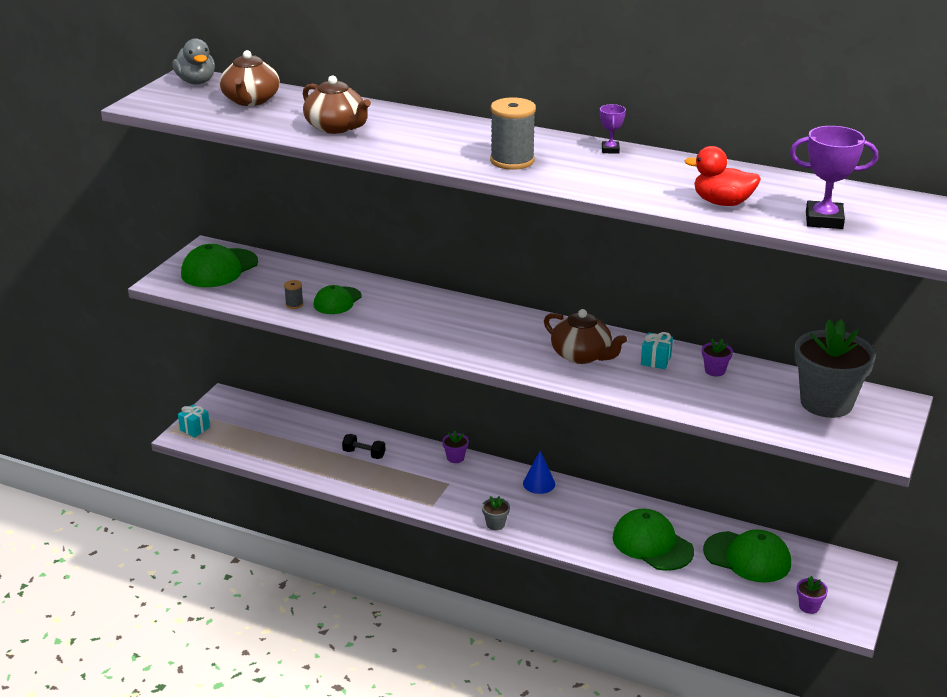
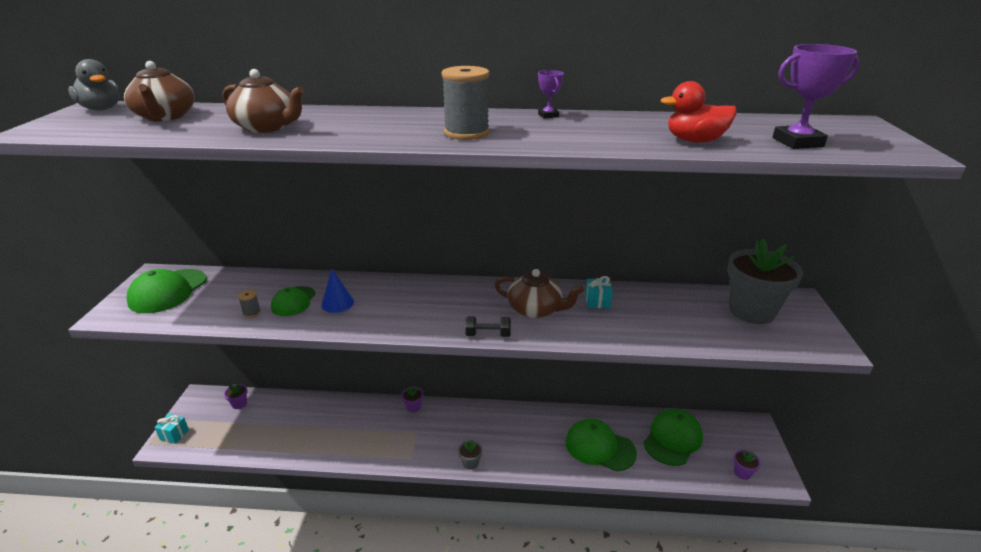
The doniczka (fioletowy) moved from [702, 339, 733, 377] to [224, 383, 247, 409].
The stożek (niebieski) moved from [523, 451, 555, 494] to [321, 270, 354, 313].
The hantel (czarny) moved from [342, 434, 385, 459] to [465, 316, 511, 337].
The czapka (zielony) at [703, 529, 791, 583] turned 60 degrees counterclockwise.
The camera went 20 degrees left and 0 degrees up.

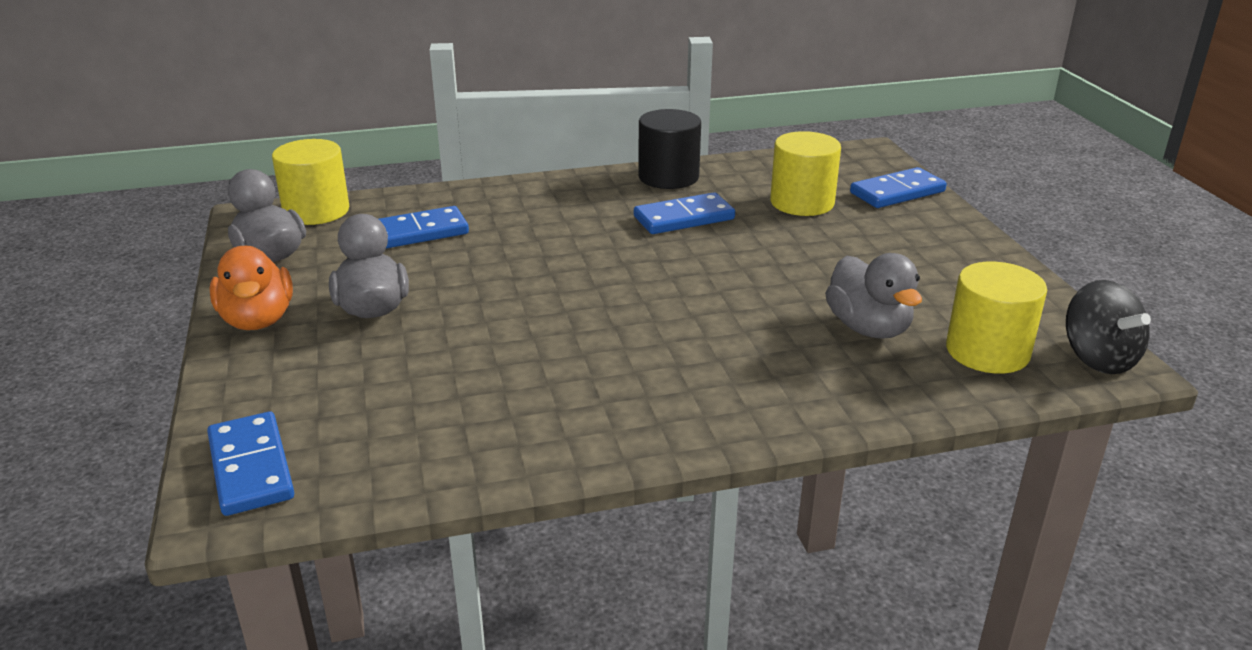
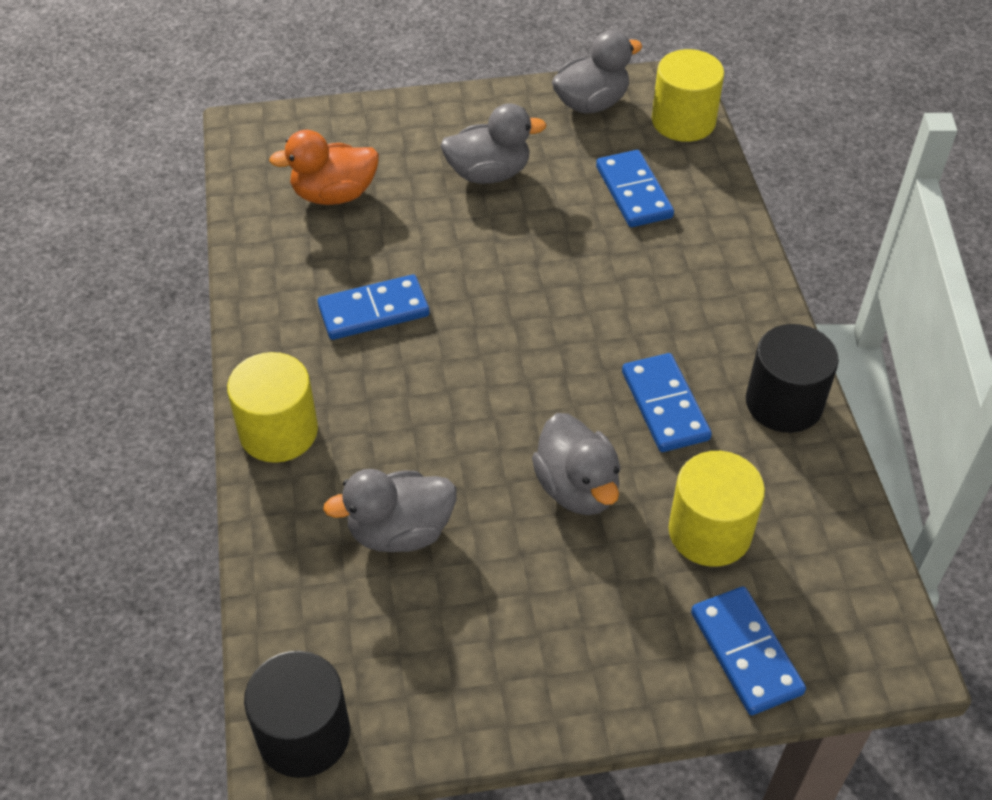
The walec (żółty) moved from [946, 262, 1047, 374] to [227, 352, 318, 463].
The bączek (czarny) at [1066, 280, 1151, 374] was replaced by the walec (czarny) at [244, 651, 350, 778].
The kaczka (pomarańczowy) moved from [209, 246, 293, 330] to [269, 130, 379, 205].
The kostka domina (niebieski) moved from [207, 412, 294, 516] to [317, 275, 430, 340].
The kaczka (szary) at [532, 413, 620, 515] appeared.
The camera went 95 degrees right and 20 degrees up.

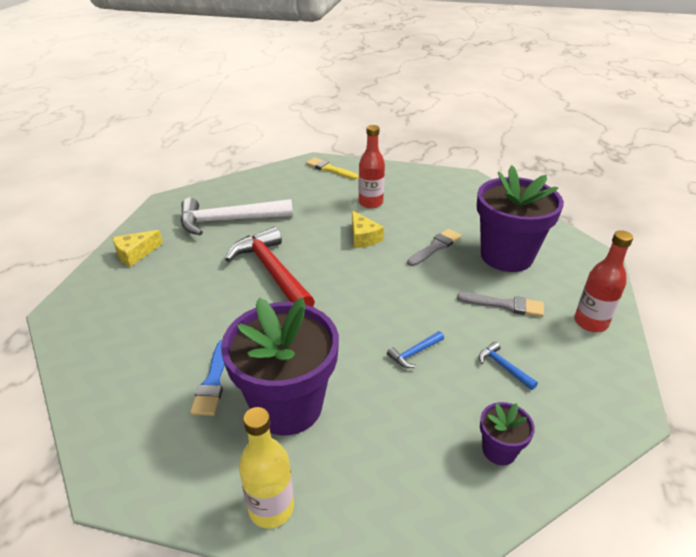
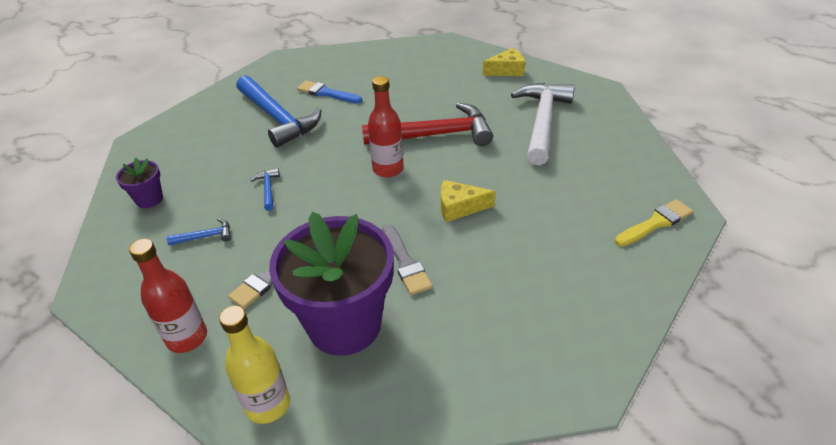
The butelka (żółty) moved from [239, 407, 294, 528] to [219, 306, 290, 424].
The doniczka (fioletowy) at [221, 298, 339, 435] was replaced by the młotek (niebieski) at [236, 75, 322, 148].
The butelka (czerwony) moved from [358, 125, 385, 208] to [368, 76, 404, 177].
The ser (żółty) at [113, 230, 163, 267] turned 90 degrees clockwise.
The camera went 115 degrees right and 5 degrees up.

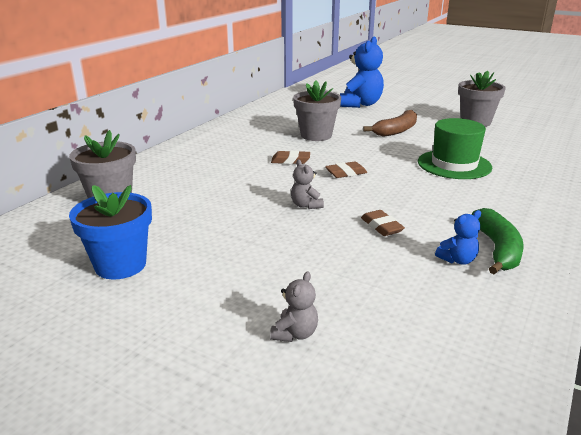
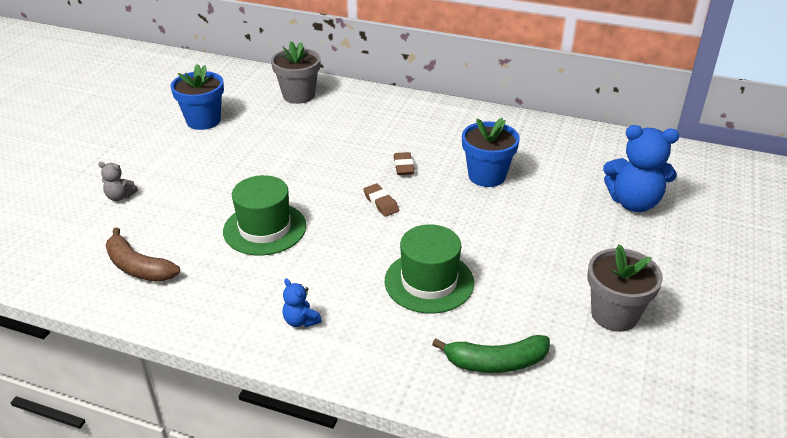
The banan (brązowy) moved from [363, 110, 417, 137] to [106, 227, 180, 282].
The gumka do mazania (brązowy) at [361, 210, 405, 236] was replaced by the kapelusz (zielony) at [223, 175, 306, 256].
The miś (niebieski) moved from [435, 210, 481, 265] to [282, 278, 322, 327].
The banan (zielony) moved from [472, 208, 524, 274] to [432, 335, 550, 373].
The doniczka (szary) at [293, 81, 341, 141] became the doniczka (niebieski) at [462, 118, 520, 187].
The miś (szary) at [291, 160, 324, 209] disappeared.
The camera went 80 degrees right and 10 degrees up.

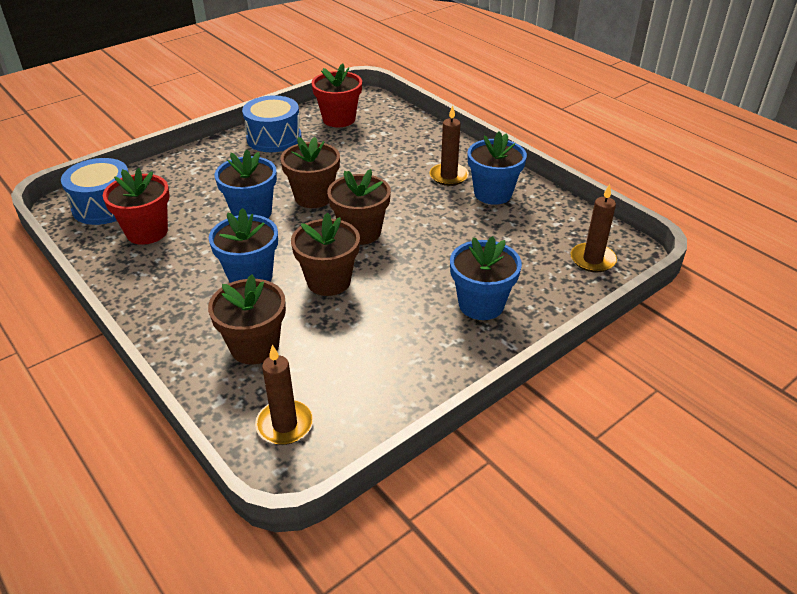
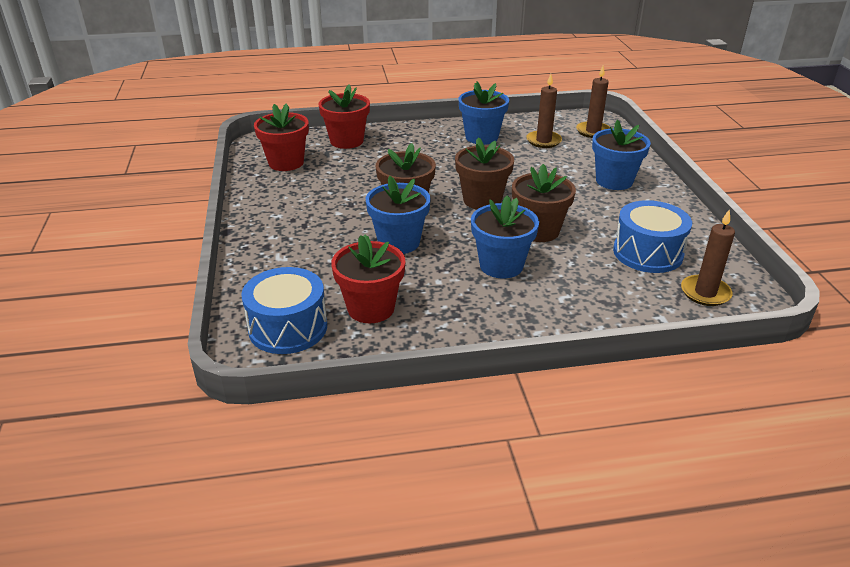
The doniczka (czerwony) at [319, 84, 370, 149] appeared.
The świeca (brązowy) moved from [429, 105, 469, 186] to [526, 74, 562, 148].
The bęben (niebieski) moved from [242, 95, 302, 152] to [613, 200, 692, 273].
The doniczka (brązowy) at [208, 275, 286, 364] disappeared.
The camera went 60 degrees left and 5 degrees down.

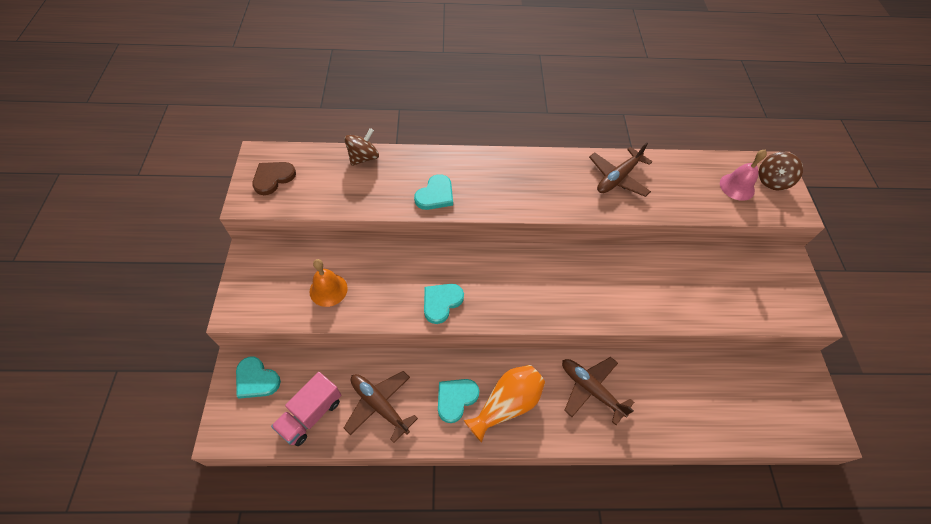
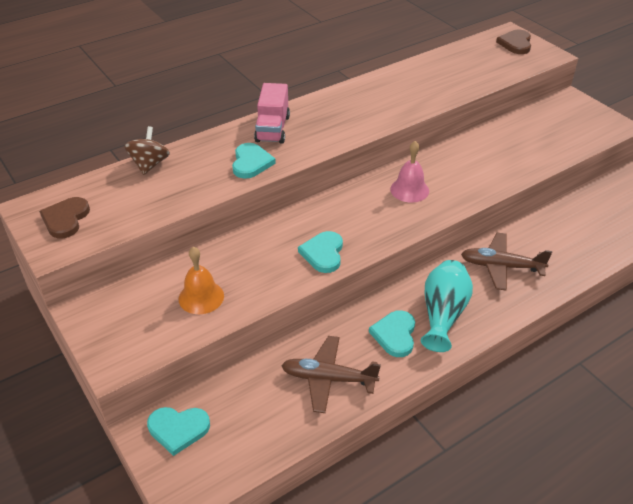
The ciężarówka (różowy) moved from [271, 372, 341, 446] to [254, 83, 290, 144].
The dzwonek (różowy) moved from [720, 149, 767, 201] to [390, 141, 429, 203].
The wazon (pomarańczowy) at [464, 365, 545, 443] became the wazon (turkusowy) at [421, 260, 473, 352].
The bączek (brązowy) at [759, 152, 803, 190] was replaced by the serce (brązowy) at [496, 30, 531, 54].
The samolot (brązowy) at [589, 142, 652, 197] disappeared.
The camera went 30 degrees left and 15 degrees down.

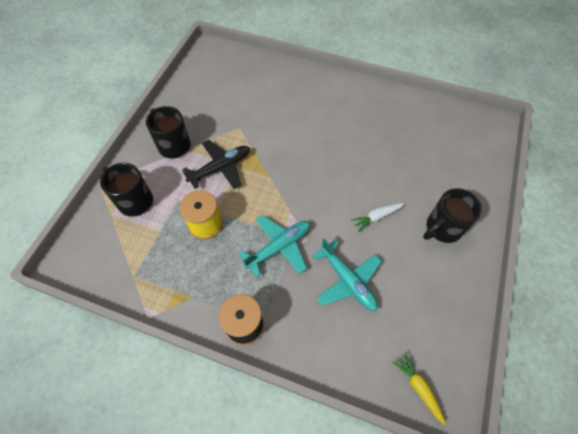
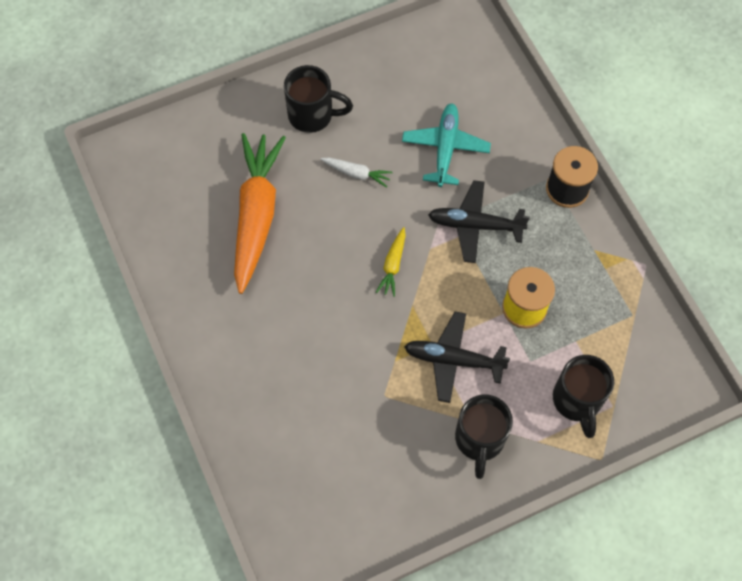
The marchewka (pomarańczowy) at [234, 133, 286, 294] appeared.
The marchewka (żółty) moved from [393, 352, 446, 425] to [376, 227, 406, 297].
The samolot (turkusowy) at [239, 215, 310, 277] became the samolot (czarny) at [428, 180, 530, 263].
The camera went 135 degrees left and 5 degrees up.

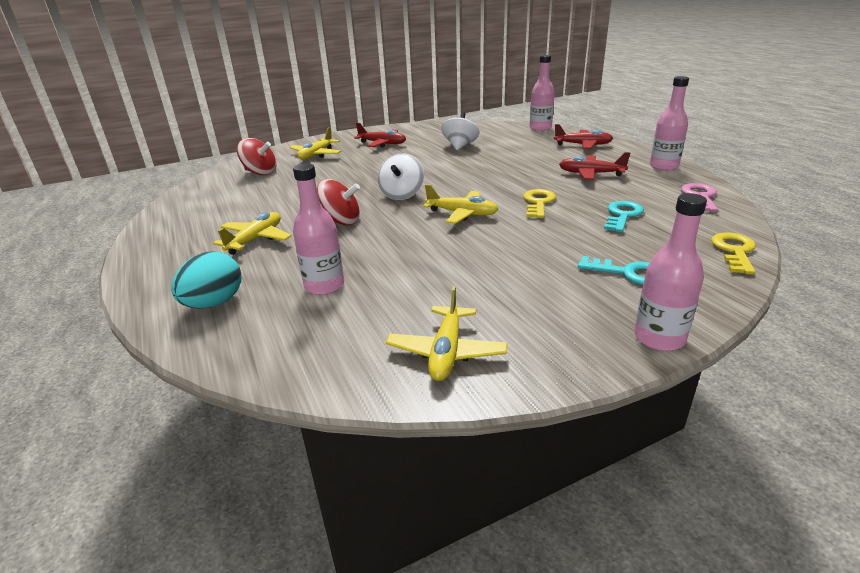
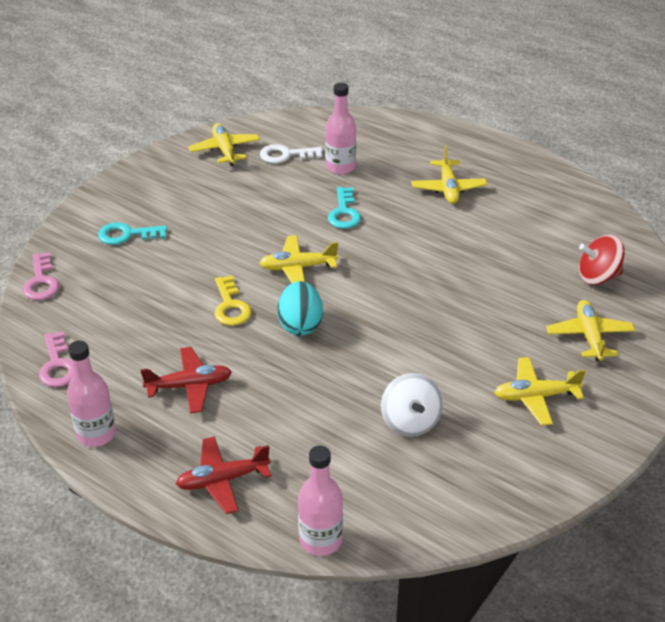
The klucz (żółty) at [711, 232, 756, 275] became the klucz (różowy) at [23, 252, 59, 300].
The klucz (biały) at [260, 144, 322, 163] appeared.
The jajko (turkusowy) moved from [171, 251, 241, 309] to [278, 281, 323, 336].
The klucz (turkusowy) moved from [604, 201, 644, 232] to [328, 187, 361, 229].
The samolot (czerwony) at [354, 123, 406, 148] became the samolot (żółty) at [494, 357, 586, 425].
The bączek (czerwony) at [317, 179, 360, 225] disappeared.
The bączek (biały) at [378, 153, 424, 200] disappeared.
The butelka (różowy) at [634, 193, 707, 351] disappeared.
The camera went 150 degrees right and 10 degrees up.

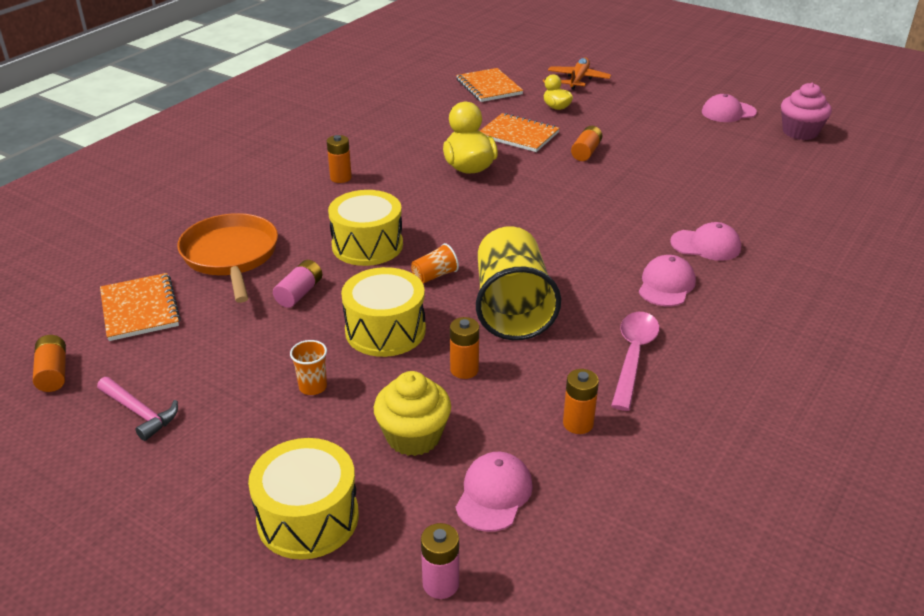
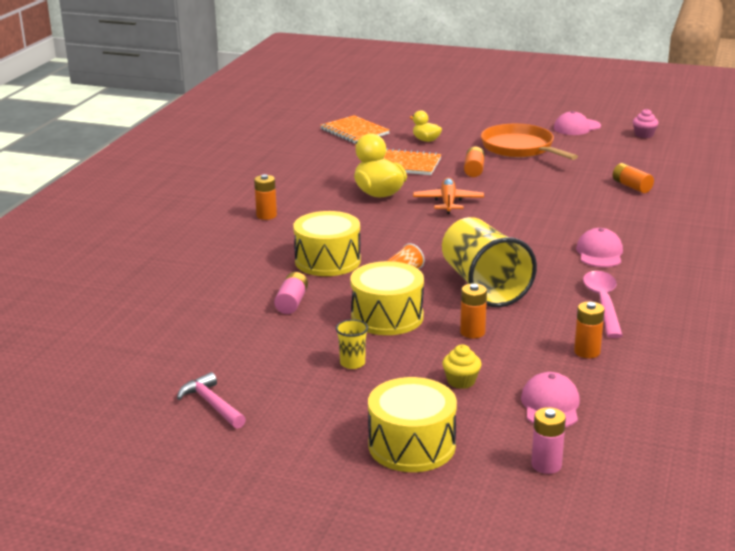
The młotek (różowy) at [97, 377, 178, 441] turned 150 degrees counterclockwise.
The szklanka (pomarańczowy) at [290, 340, 327, 395] became the szklanka (żółty) at [336, 319, 368, 369].
The samolot (pomarańczowy) moved from [548, 57, 611, 90] to [413, 178, 484, 214].
The muffinka (żółty) at [374, 371, 451, 456] changed to 0.59 times the size.
The patelnia (pomarańczowy) moved from [177, 213, 278, 303] to [481, 124, 578, 160].
The bateria (pomarańczowy) moved from [33, 335, 66, 392] to [613, 163, 654, 193].
The muffinka (różowy) at [781, 83, 832, 140] changed to 0.59 times the size.
The zeszyt (pomarańczowy) at [100, 273, 181, 341] disappeared.
The czapka (różowy) at [670, 222, 741, 261] disappeared.
The camera went 15 degrees left and 10 degrees down.

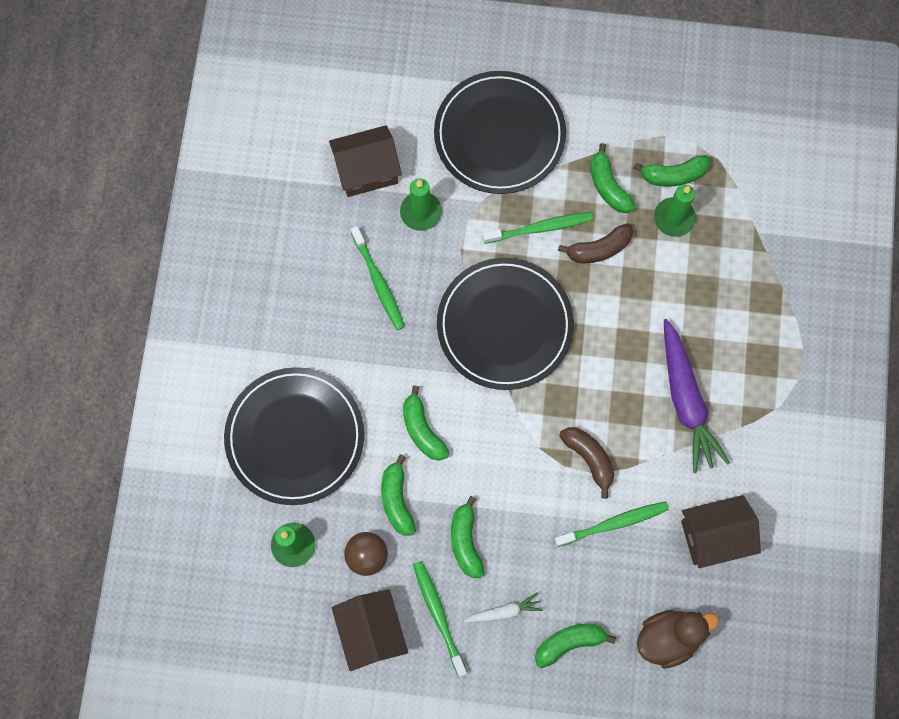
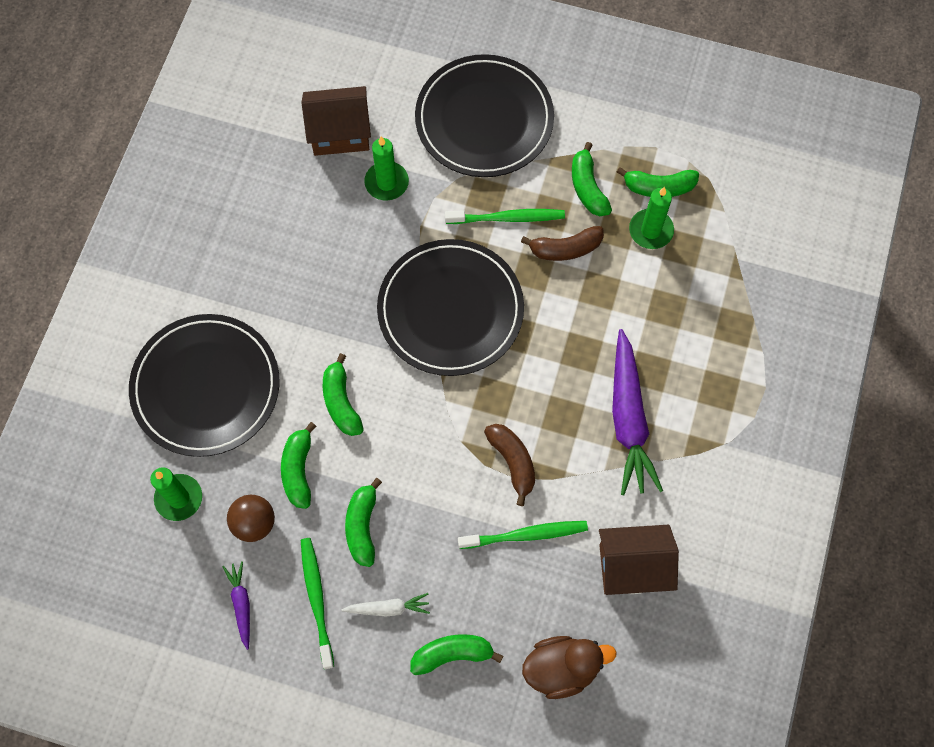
The domek (brązowy) at [332, 589, 408, 671] was replaced by the marchewka (fioletowy) at [223, 561, 250, 650].
The szczoteczka do zębów (zielony) at [351, 226, 405, 330] disappeared.
The camera went 10 degrees right and 5 degrees down.

